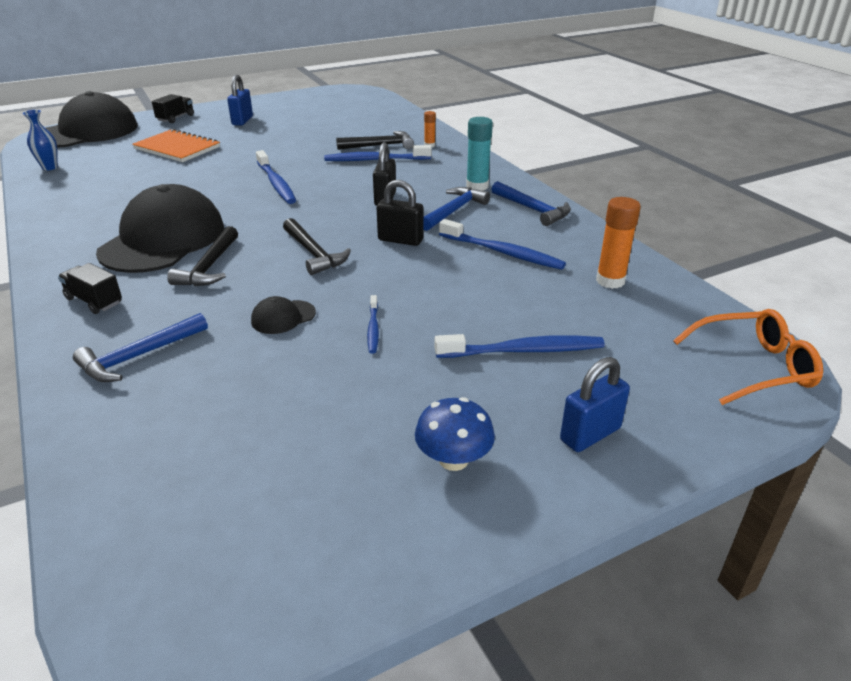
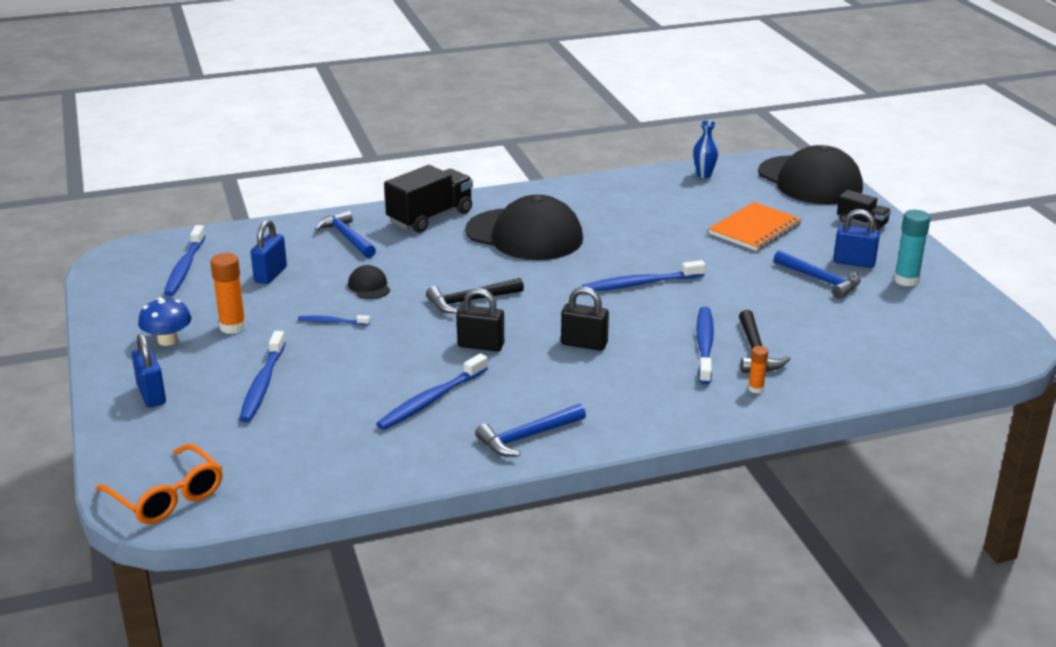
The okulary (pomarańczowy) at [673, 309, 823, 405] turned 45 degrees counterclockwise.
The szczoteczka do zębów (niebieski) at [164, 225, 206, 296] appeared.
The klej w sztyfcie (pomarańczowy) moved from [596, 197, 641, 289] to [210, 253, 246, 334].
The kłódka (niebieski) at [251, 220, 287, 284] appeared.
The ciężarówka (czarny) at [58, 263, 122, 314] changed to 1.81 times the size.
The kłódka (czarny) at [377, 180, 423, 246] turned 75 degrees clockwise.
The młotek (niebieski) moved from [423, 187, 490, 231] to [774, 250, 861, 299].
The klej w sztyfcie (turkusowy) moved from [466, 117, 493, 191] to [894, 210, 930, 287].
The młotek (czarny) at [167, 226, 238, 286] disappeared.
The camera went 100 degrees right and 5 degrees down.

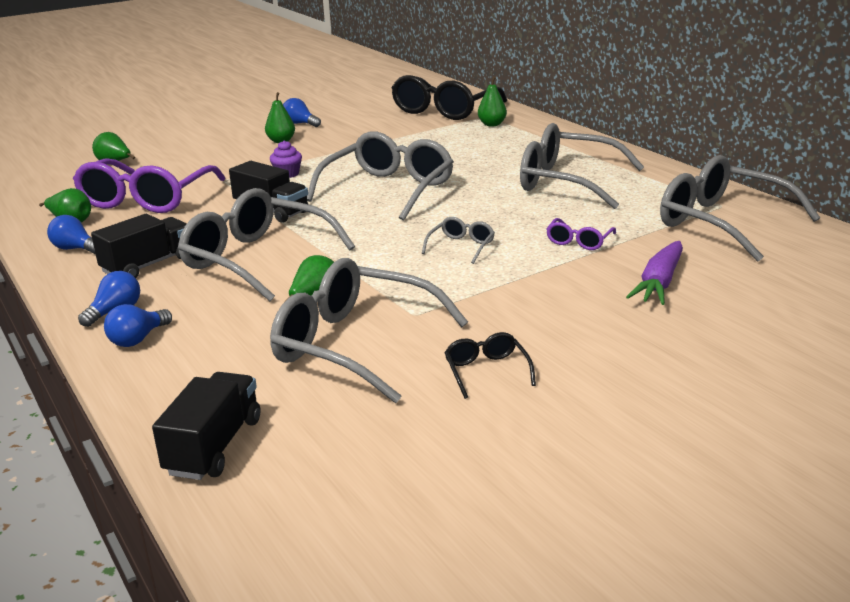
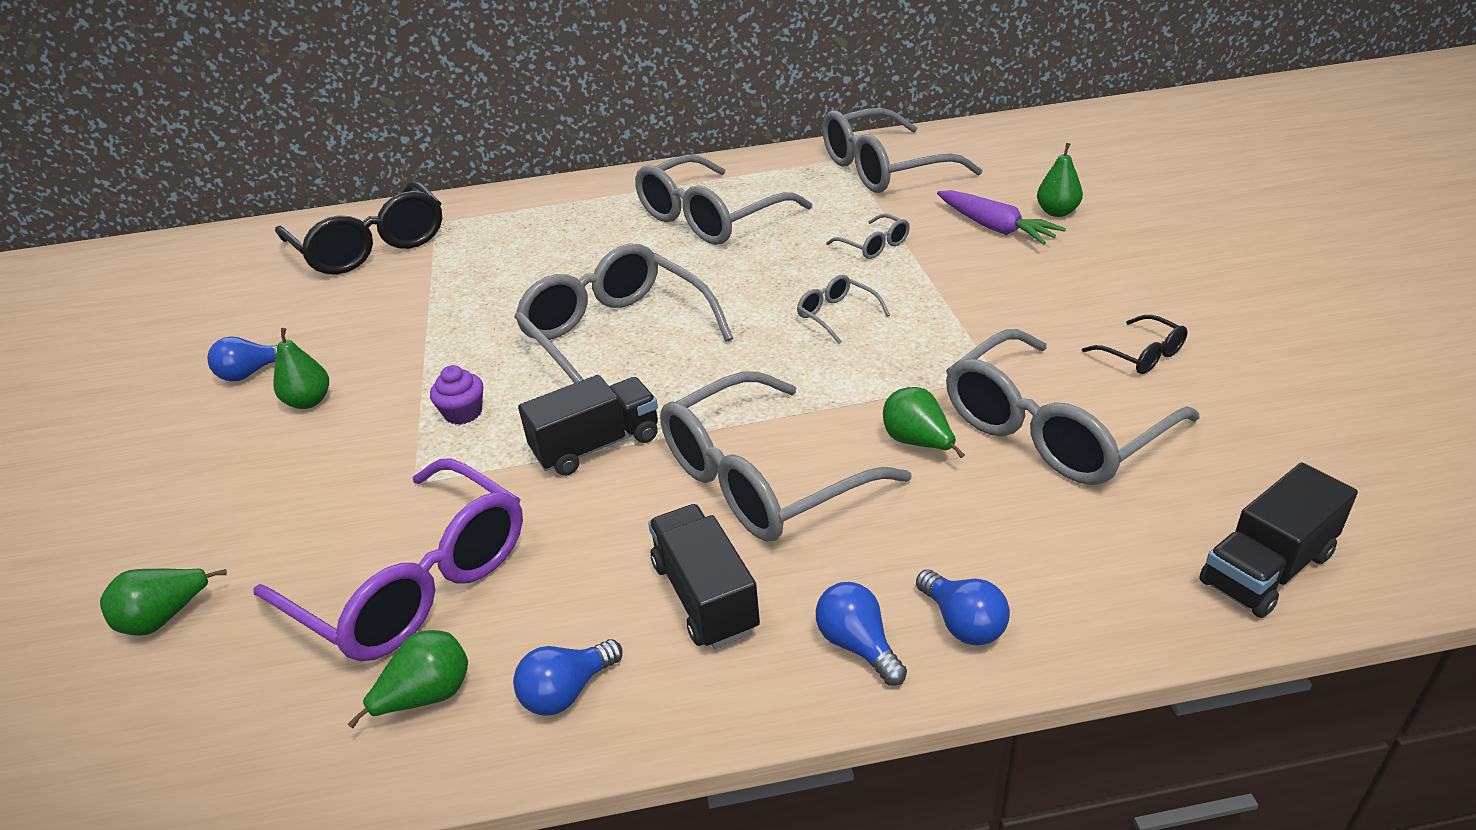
The okulary (fioletowy) at [546, 218, 616, 250] became the okulary (szary) at [826, 214, 910, 259].
The gruszka (zielony) moved from [478, 76, 507, 127] to [1037, 143, 1083, 217].
The okulary (czarny) at [445, 332, 536, 399] turned 135 degrees counterclockwise.
The ciężarówka (czarny) at [152, 372, 261, 480] turned 75 degrees counterclockwise.
The camera went 65 degrees left and 10 degrees up.

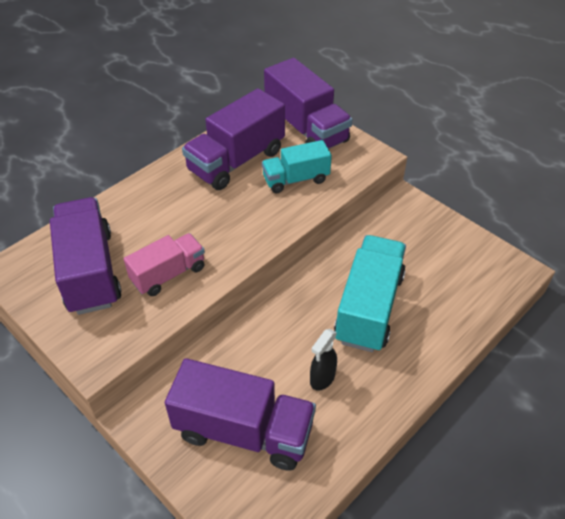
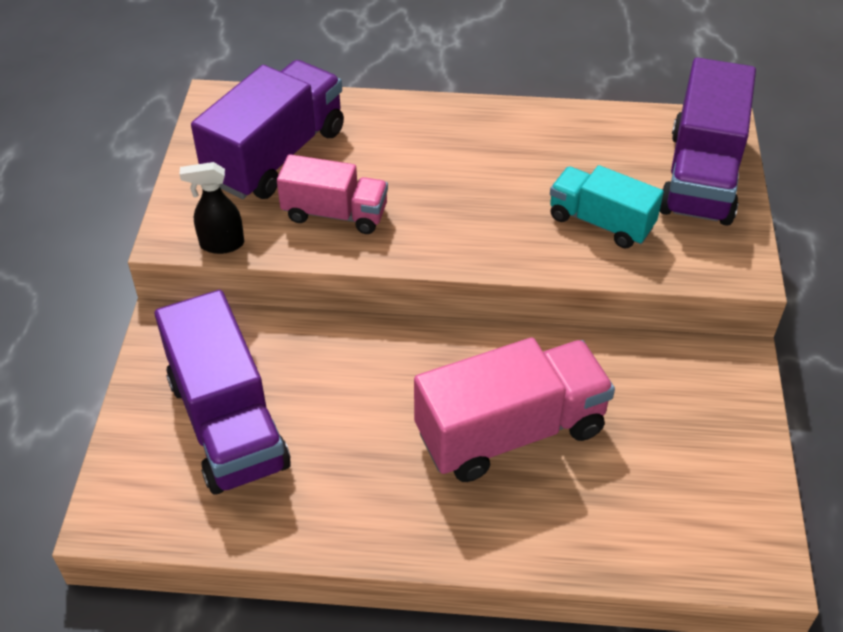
The spryskiwacz (czarny) moved from [310, 329, 337, 391] to [179, 162, 244, 254].
The ciężarówka (turkusowy) at [334, 235, 406, 352] became the ciężarówka (różowy) at [414, 338, 615, 482].
The ciężarówka (fioletowy) at [182, 89, 285, 190] disappeared.
The camera went 50 degrees right and 0 degrees up.

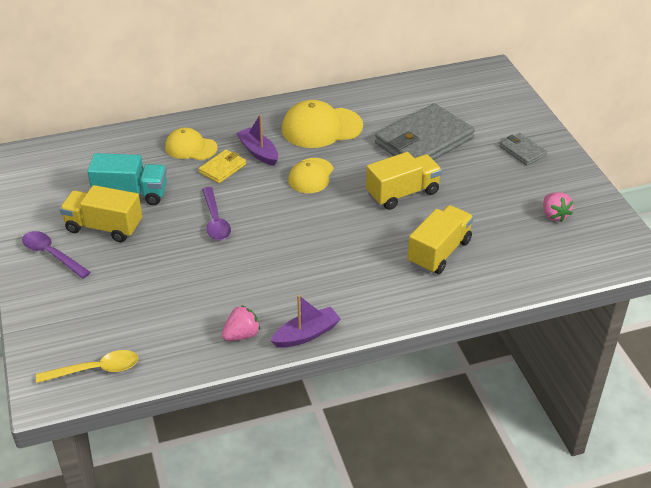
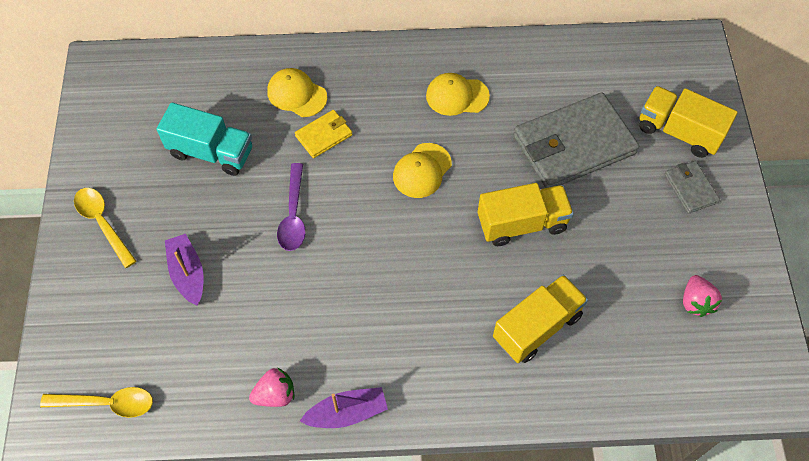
The łyżka (fioletowy) at [22, 231, 91, 279] became the łyżka (żółty) at [74, 188, 136, 268].
The łódka (fioletowy) moved from [236, 114, 278, 166] to [165, 234, 204, 306].
The czapka (żółty) at [282, 100, 363, 148] changed to 0.63 times the size.
The ciężarówka (żółty) moved from [60, 185, 142, 242] to [639, 86, 737, 158].
The camera went 15 degrees right and 20 degrees up.

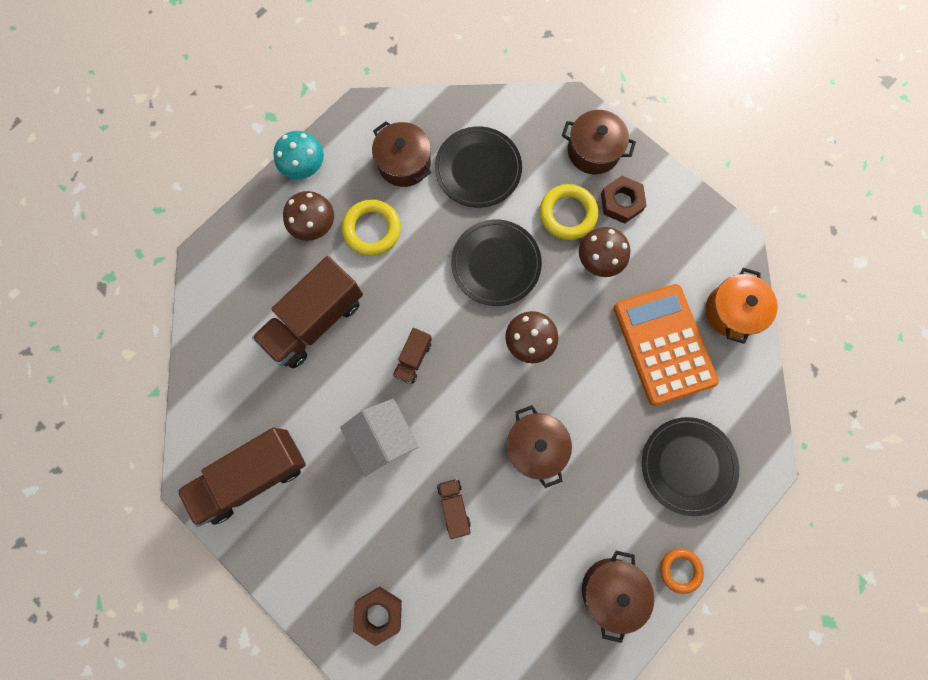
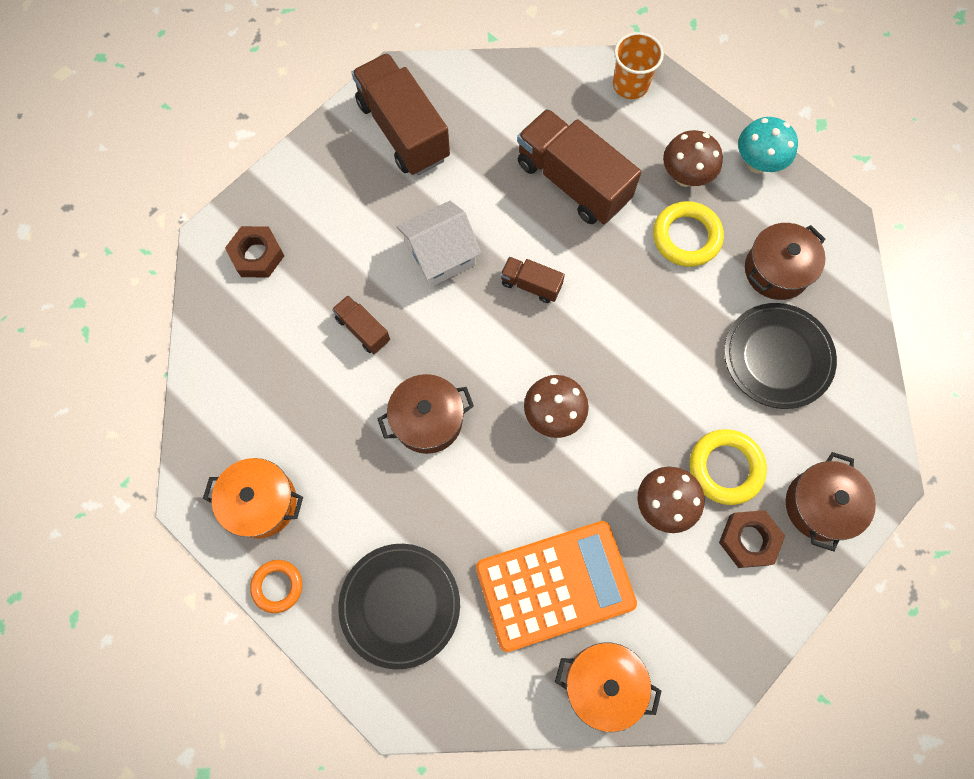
The garnek (brązowy) at [582, 551, 654, 643] became the garnek (pomarańczowy) at [203, 458, 303, 539].
The ciężarówka (brązowy) at [437, 478, 471, 539] turned 120 degrees counterclockwise.
The szklanka (pomarańczowy) at [613, 32, 664, 99] appeared.
The talerz (czarny) at [451, 220, 542, 306] disappeared.
The camera went 90 degrees right and 5 degrees down.

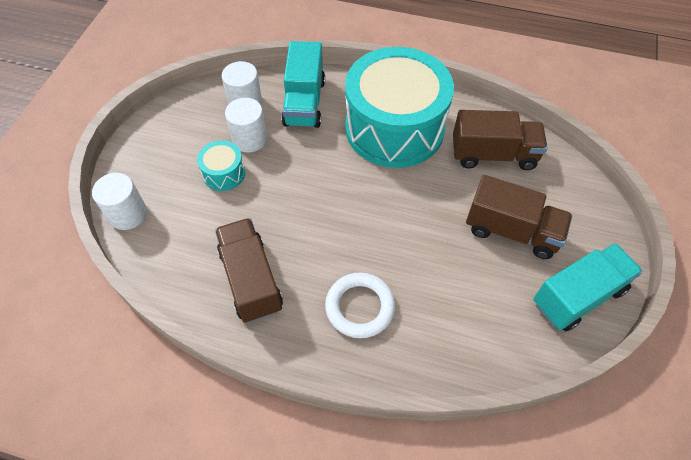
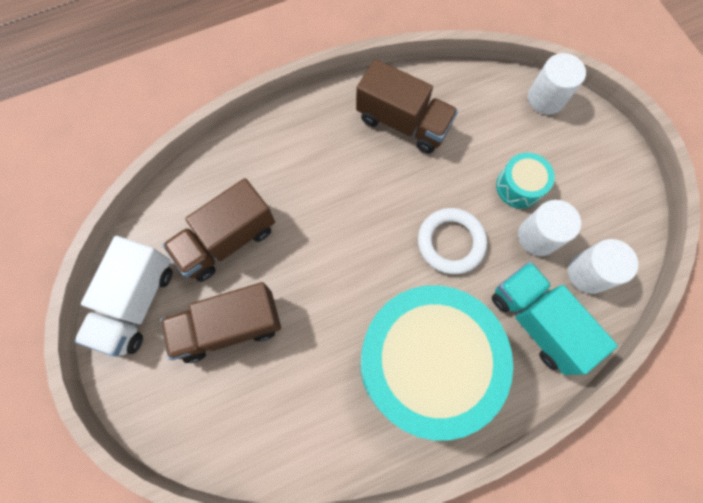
The ciężarówka (turkusowy) at [533, 243, 643, 331] became the ciężarówka (biały) at [75, 236, 173, 356].
The ciężarówka (brązowy) moved from [453, 110, 548, 170] to [163, 178, 275, 282].
The pierścień (biały) moved from [325, 273, 395, 338] to [418, 208, 487, 274].
The camera went 140 degrees right and 15 degrees up.

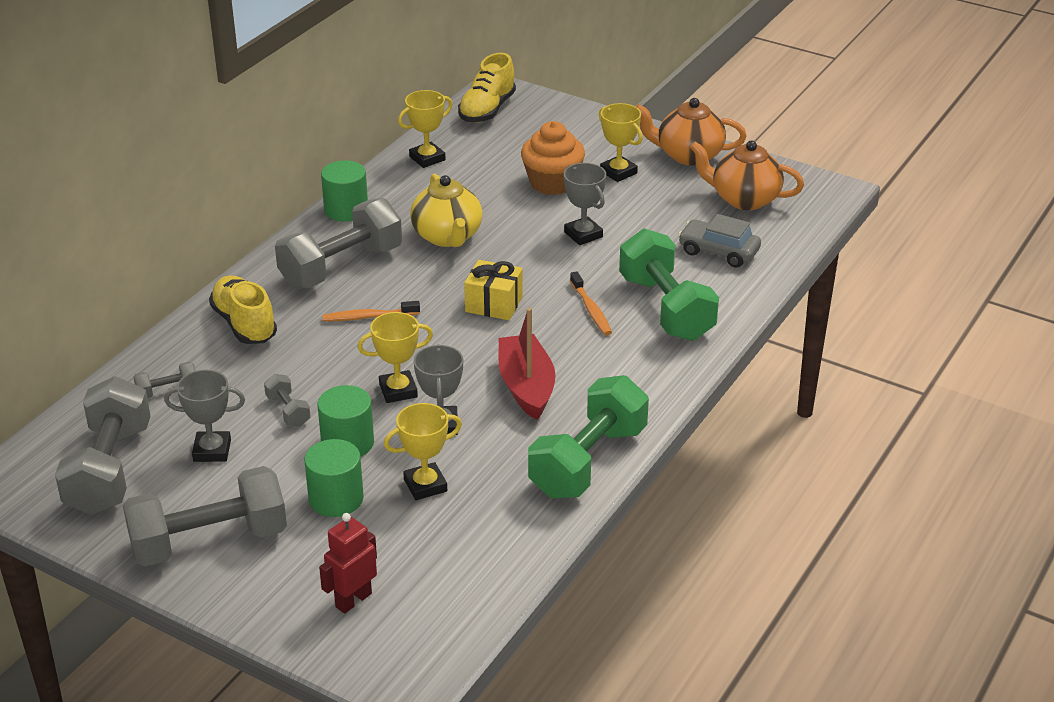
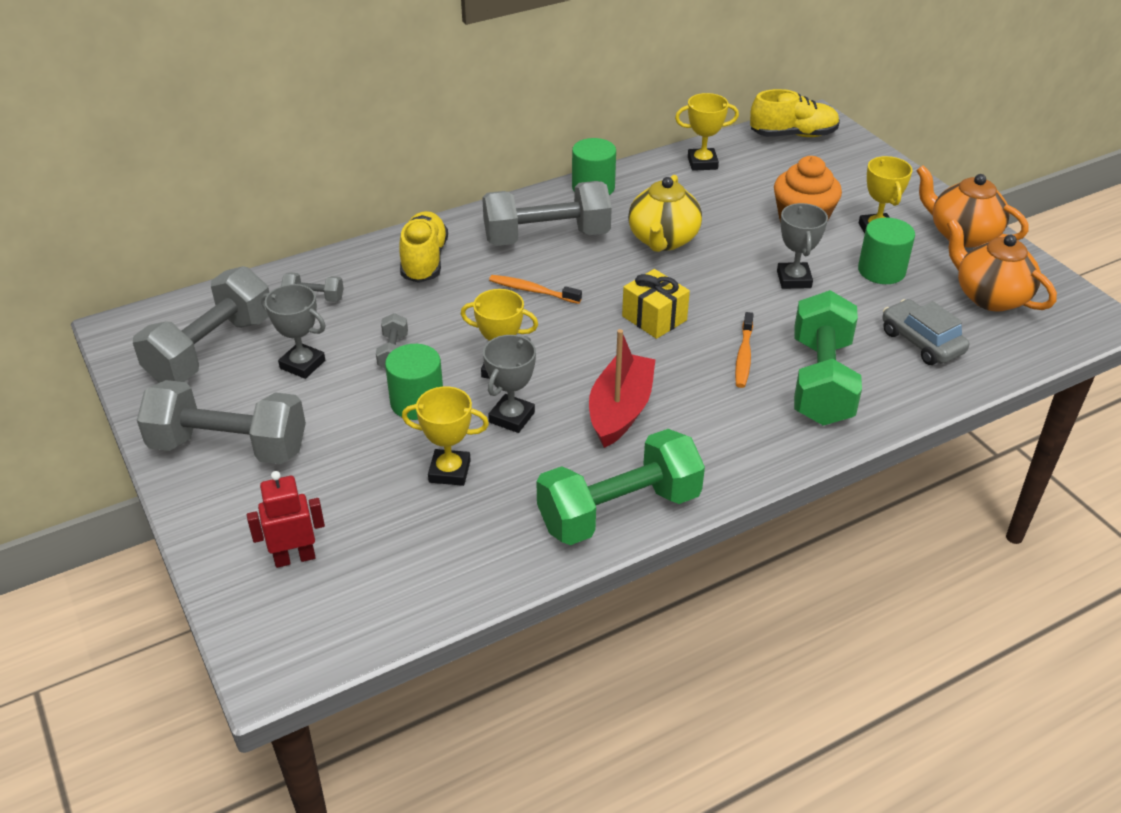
The but (żółty) at [458, 53, 516, 123] turned 150 degrees counterclockwise.
The walec (zielony) moved from [304, 439, 364, 517] to [858, 217, 915, 284].
The camera went 30 degrees right and 5 degrees up.

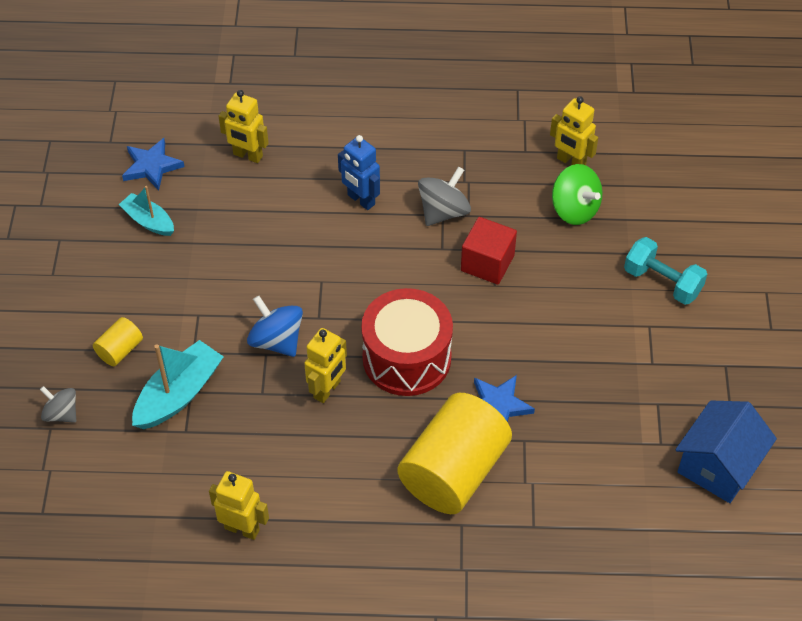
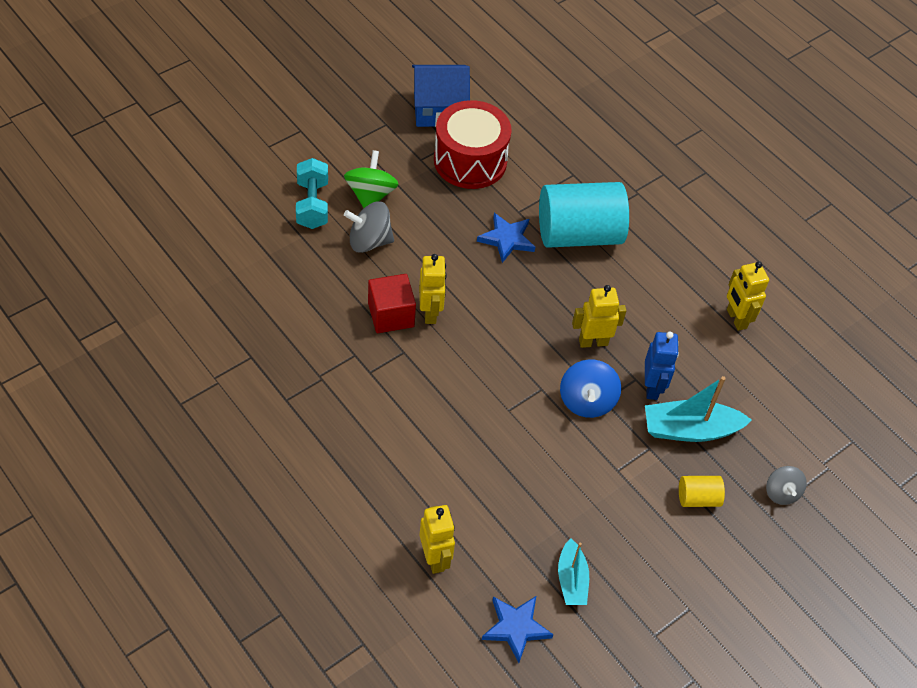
The bączek (zielony) moved from [552, 164, 602, 225] to [344, 150, 399, 208].
The bączek (szary) moved from [418, 166, 471, 226] to [344, 202, 394, 253].
The robot (żółty) moved from [550, 96, 598, 165] to [419, 254, 447, 324].
The bęben (czerwony) moved from [361, 288, 453, 396] to [434, 100, 512, 189].
The walec (żółty) at [397, 393, 512, 514] became the walec (turkusowy) at [539, 182, 629, 248].
The robot (niebieski) moved from [338, 135, 380, 210] to [645, 332, 679, 400].
The camera went 135 degrees left and 0 degrees up.

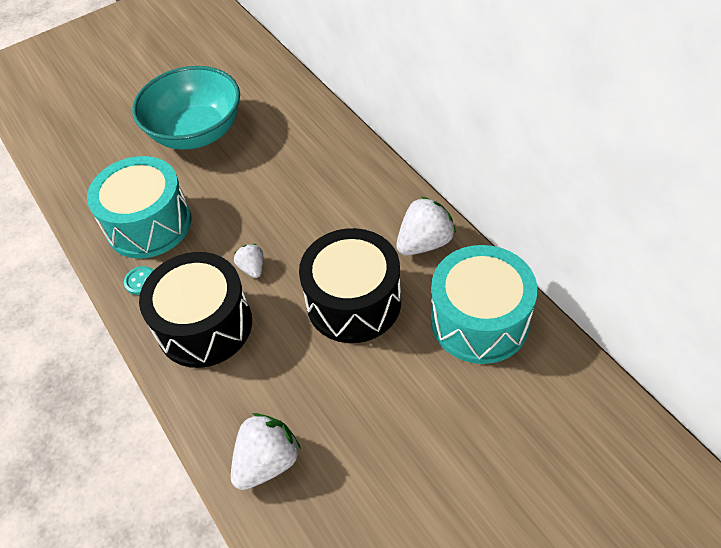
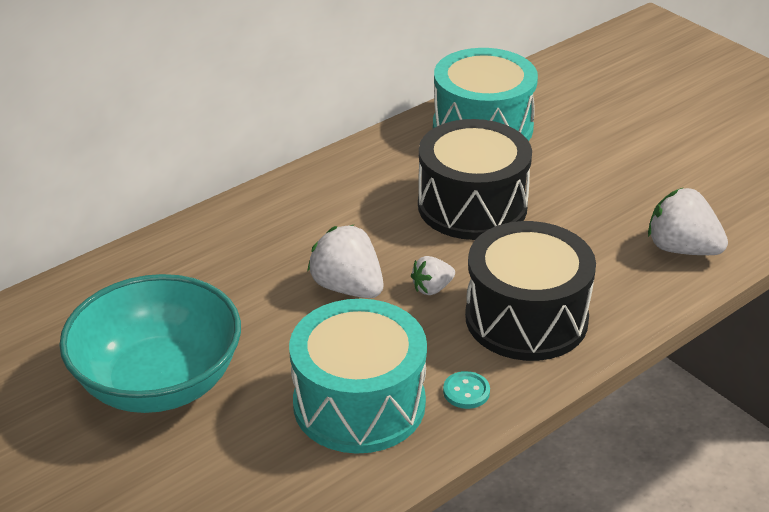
The truskawka (biały) moved from [396, 197, 456, 256] to [307, 225, 384, 298].
The camera went 100 degrees left and 15 degrees down.

